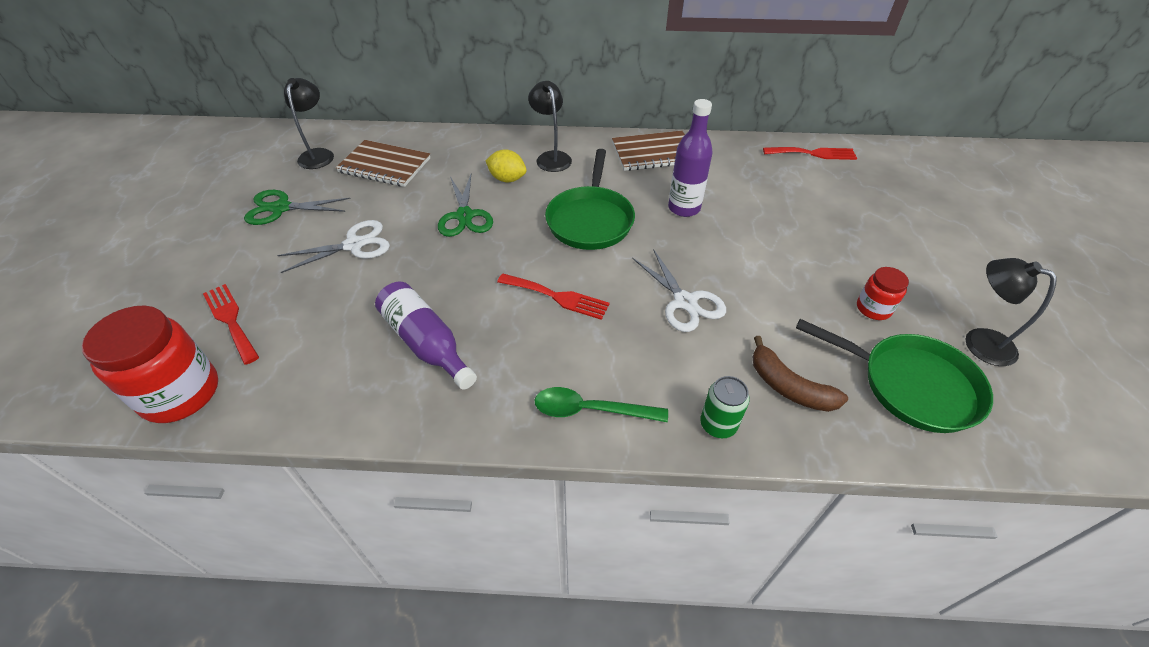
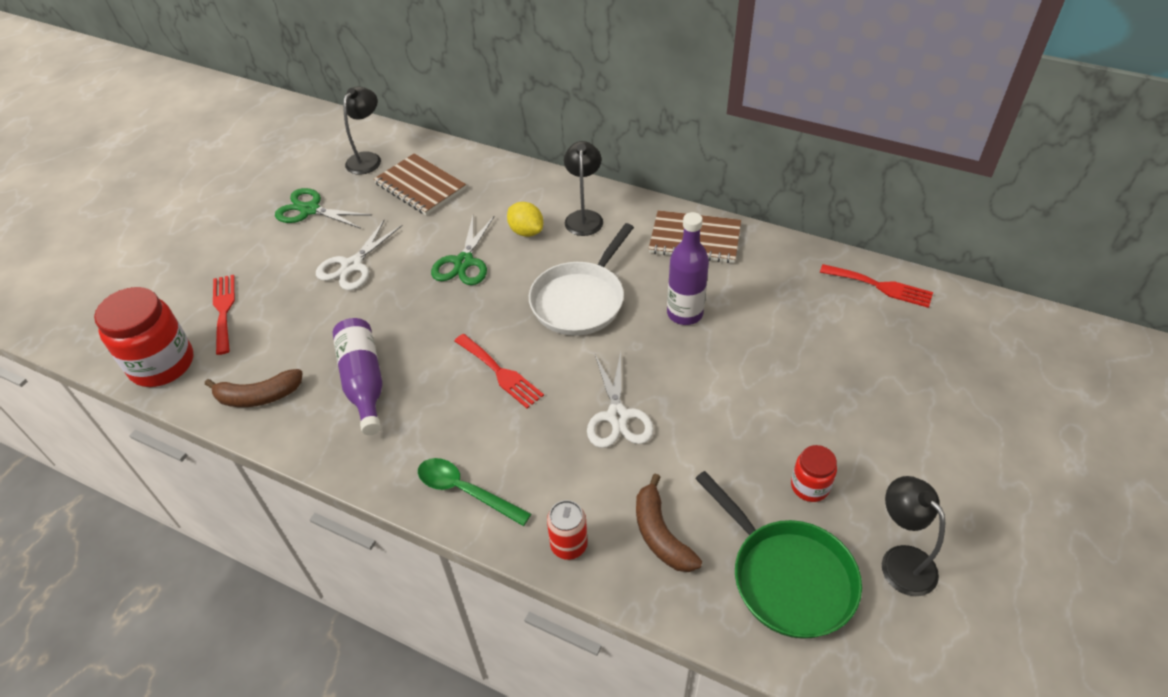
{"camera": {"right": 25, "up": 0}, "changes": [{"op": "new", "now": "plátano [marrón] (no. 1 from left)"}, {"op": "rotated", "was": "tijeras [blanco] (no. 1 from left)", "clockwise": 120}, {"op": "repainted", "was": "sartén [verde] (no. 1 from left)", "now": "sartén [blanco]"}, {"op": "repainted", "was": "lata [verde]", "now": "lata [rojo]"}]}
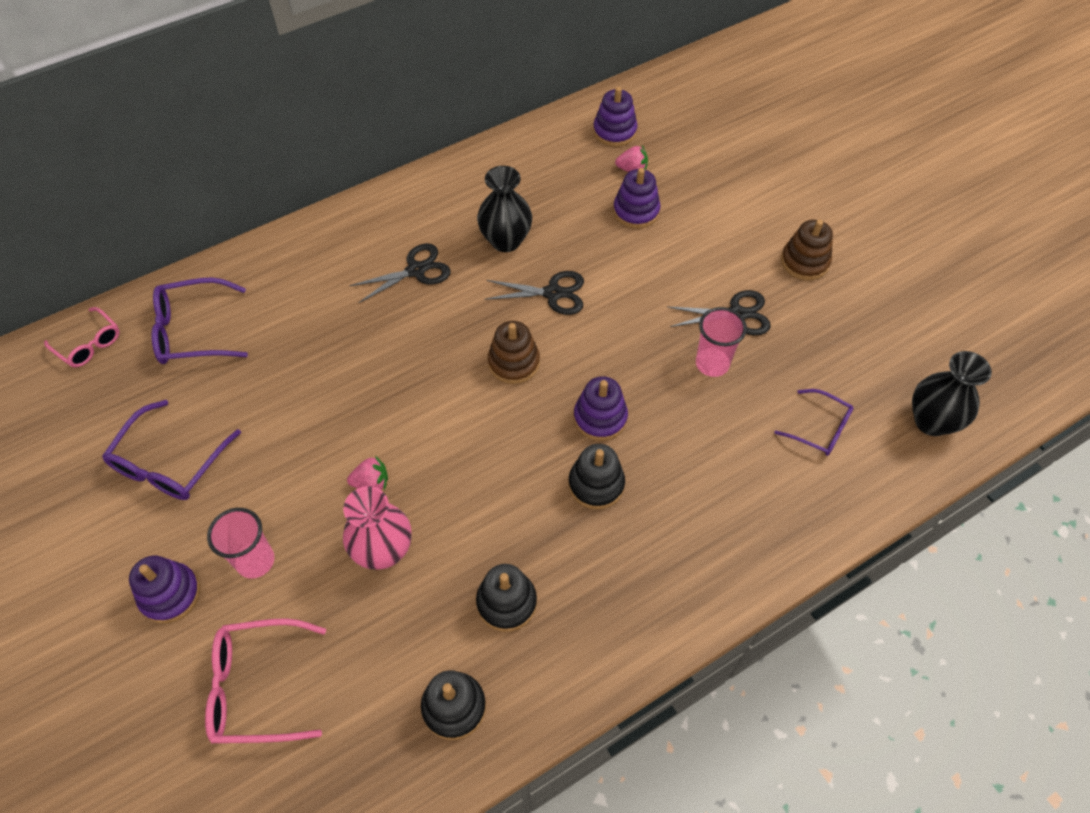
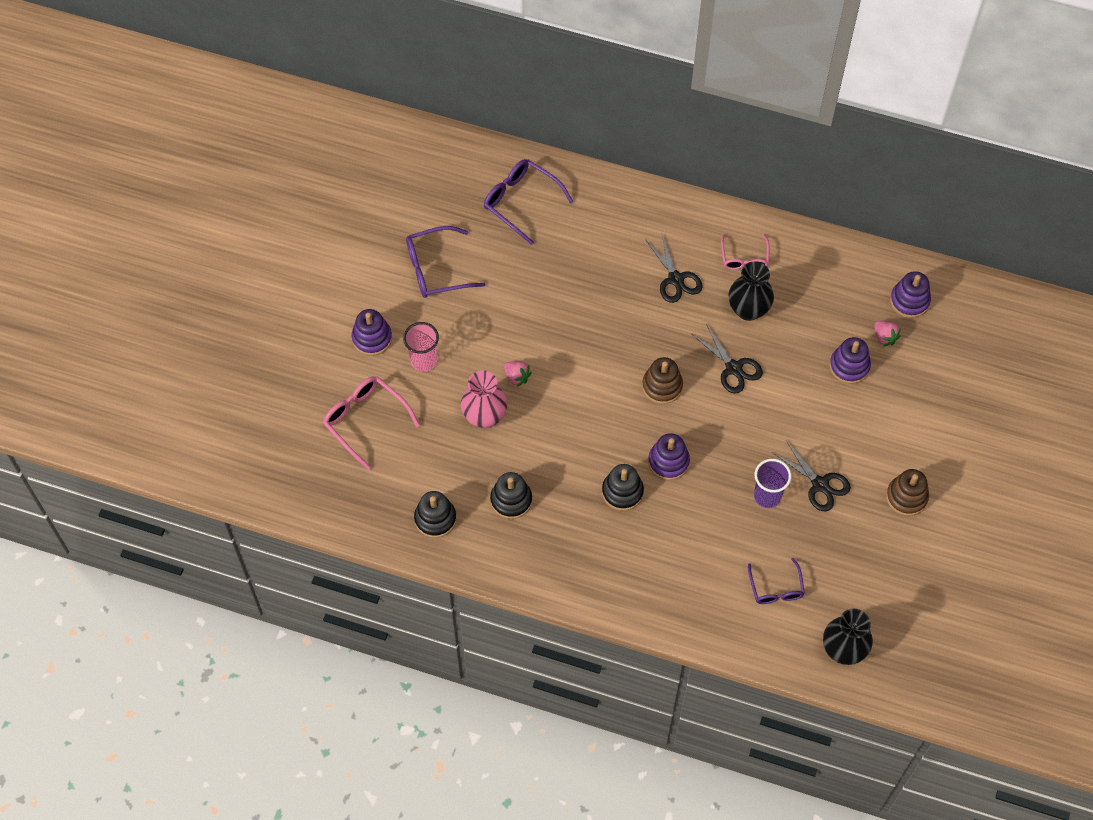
{"camera": {"right": 50, "up": 5}, "changes": [{"op": "rotated", "was": "tijeras [negro] (no. 1 from left)", "clockwise": 45}, {"op": "shifted", "was": "gafas [rosa] (no. 1 from left in the first image)", "now": "gafas [rosa] (no. 2 from left)"}, {"op": "repainted", "was": "vaso [rosa] (no. 2 from left)", "now": "vaso [morado]"}]}
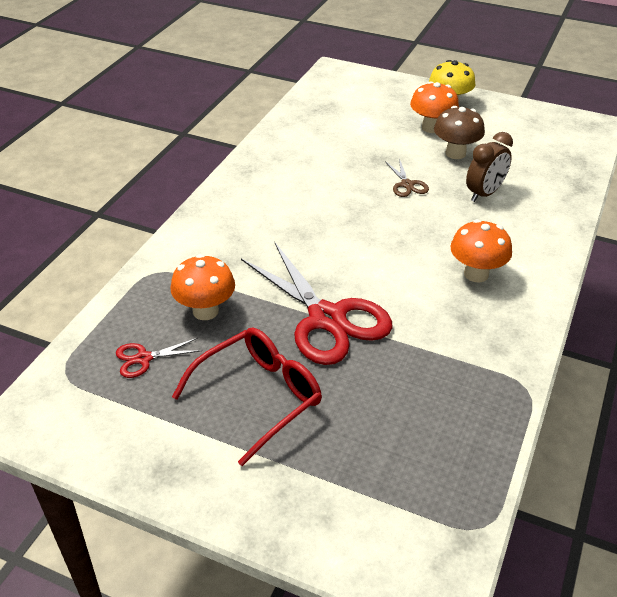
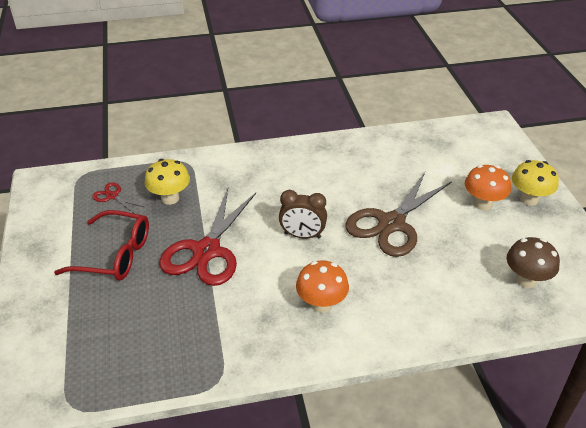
{"camera": {"right": 55, "up": 0}, "changes": [{"op": "repainted", "was": "seta [naranja] (no. 1 from left)", "now": "seta [amarillo] (no. 1 from left)"}, {"op": "shifted", "was": "despertador [marrón]"}, {"op": "scaled", "was": "tijeras [marrón]", "ratio": 2.31}, {"op": "shifted", "was": "seta [marrón]"}]}
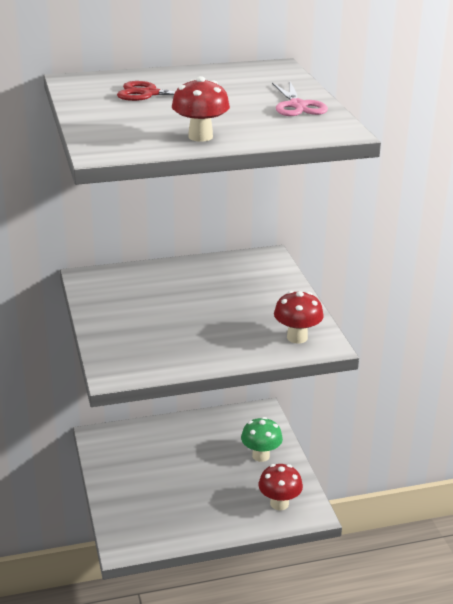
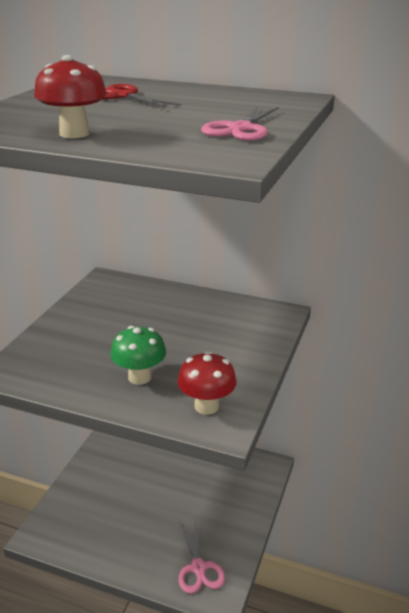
{"camera": {"right": 35, "up": 0}, "changes": [{"op": "shifted", "was": "seta [verde]"}, {"op": "swapped", "was": "seta [rojo] (no. 2 from left)", "now": "tijeras [rosa] (no. 1 from left)"}]}
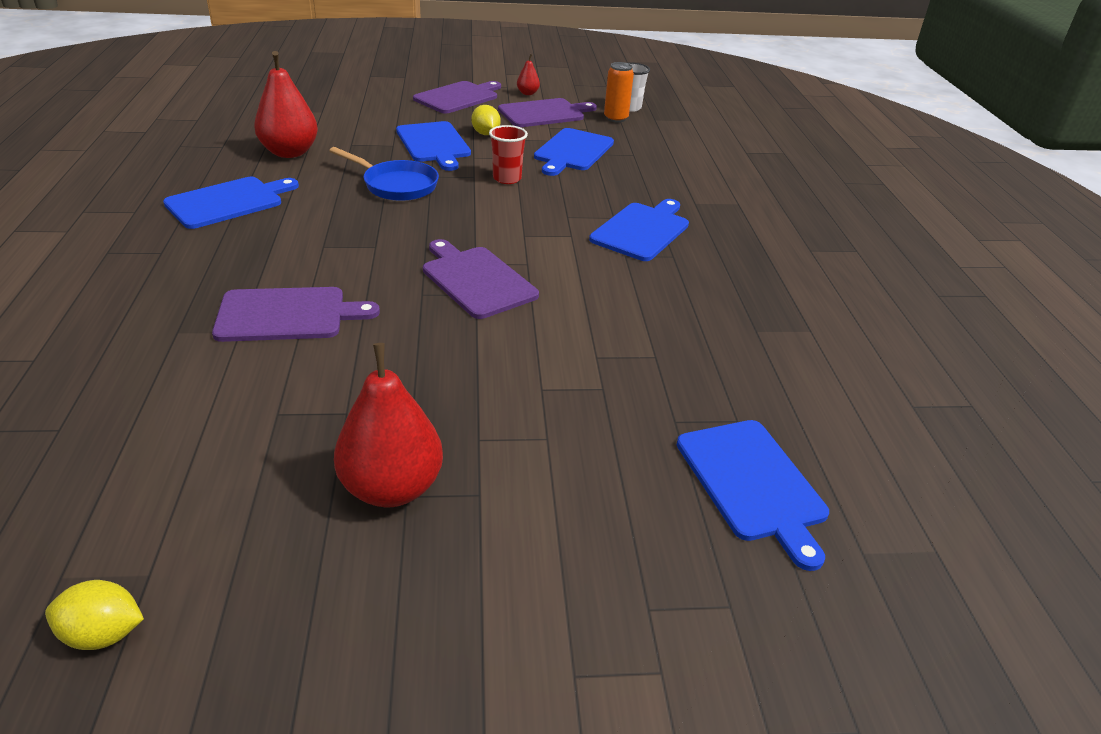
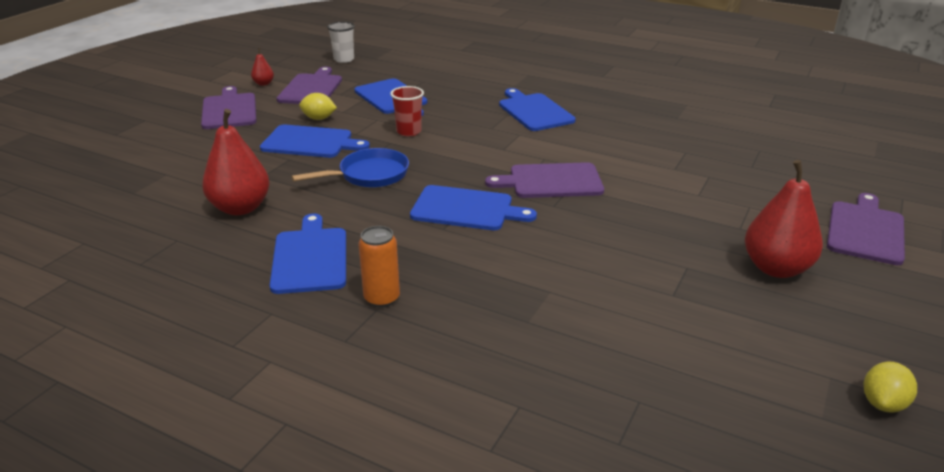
{"camera": {"right": -55, "up": -5}, "changes": [{"op": "shifted", "was": "lata [naranja]"}, {"op": "shifted", "was": "tabla de cortar [azul] (no. 5 from left in the first image)", "now": "tabla de cortar [azul] (no. 4 from left)"}, {"op": "shifted", "was": "tabla de cortar [morado] (no. 1 from left in the first image)", "now": "tabla de cortar [morado] (no. 4 from left)"}]}
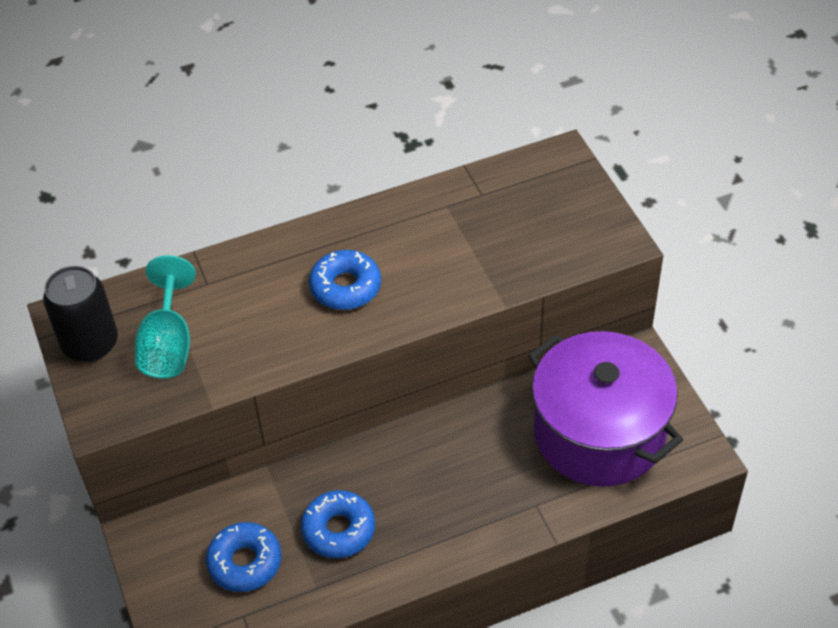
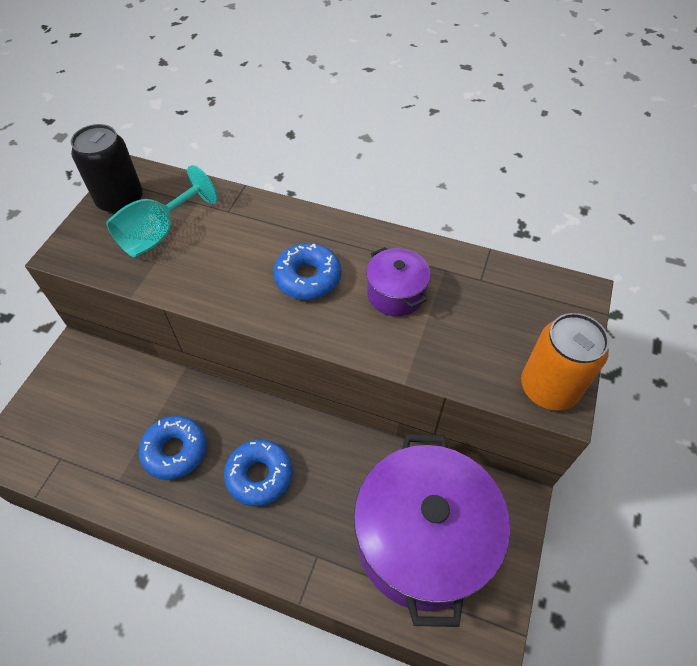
{"camera": {"right": 40, "up": 5}, "changes": [{"op": "shifted", "was": "rosquilla [azul] (no. 1 from left in the first image)", "now": "rosquilla [azul] (no. 2 from left)"}, {"op": "new", "now": "olla [morado] (no. 1 from left)"}, {"op": "new", "now": "lata [naranja]"}]}
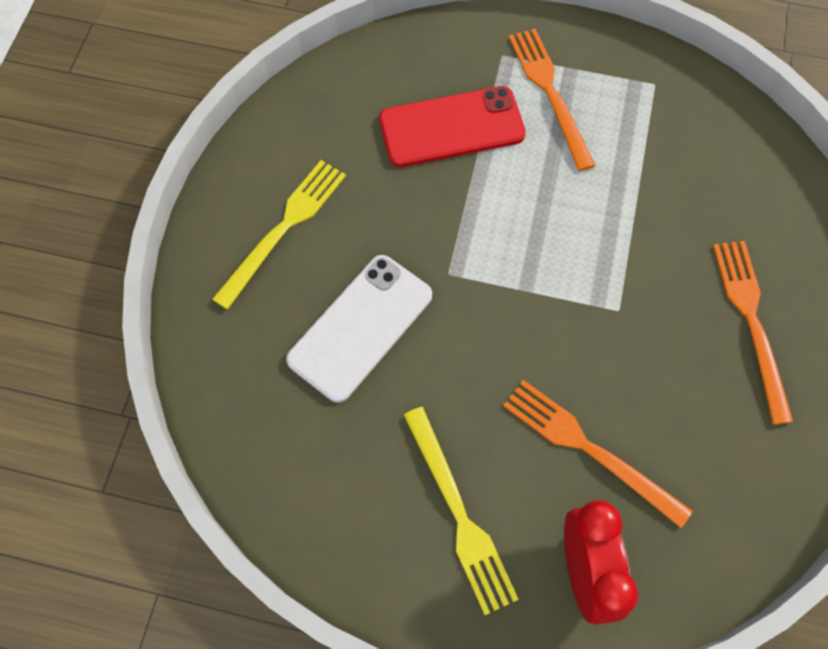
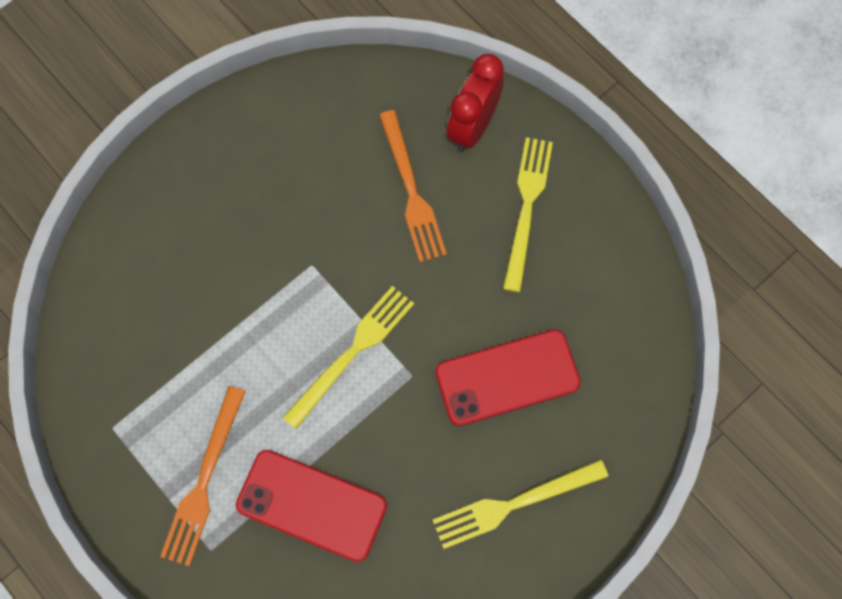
{"camera": {"right": -145, "up": 5}, "changes": [{"op": "new", "now": "tenedor [amarillo] (no. 1 from left)"}, {"op": "repainted", "was": "móvil [blanco]", "now": "móvil [rojo] (no. 2 from left)"}, {"op": "gone", "was": "tenedor [naranja] (no. 3 from left)"}]}
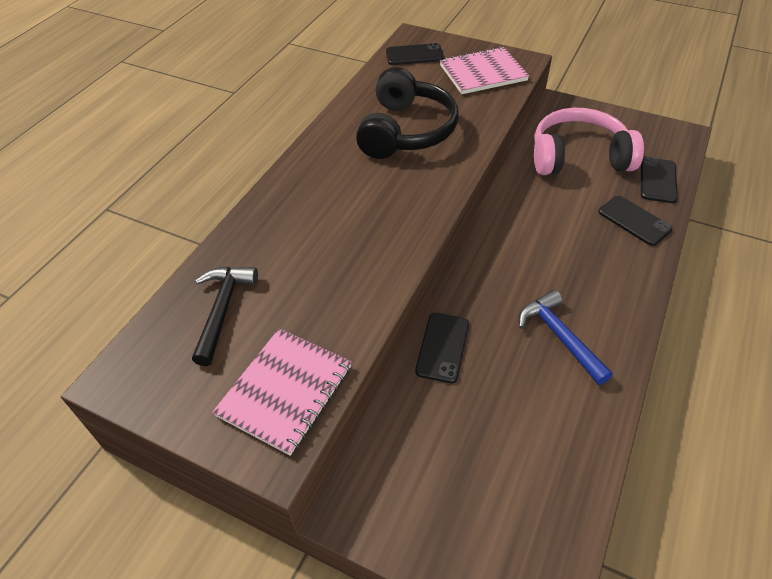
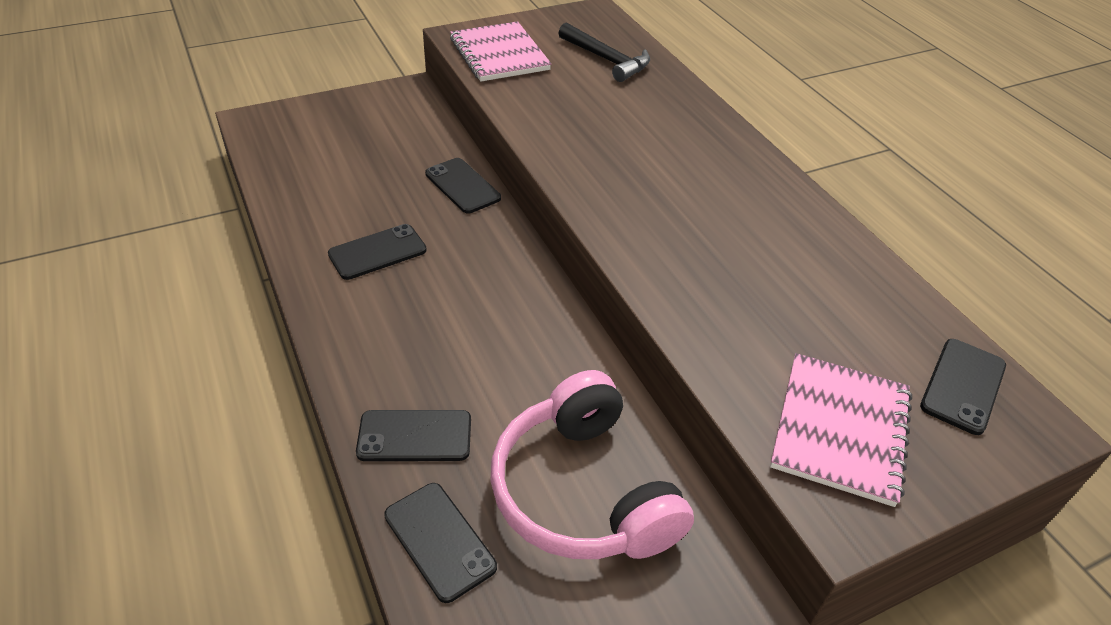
{"camera": {"right": 125, "up": -5}, "changes": [{"op": "swapped", "was": "martillo [azul]", "now": "móvil [negro] (no. 1 from left)"}, {"op": "rotated", "was": "auriculares [rosa]", "clockwise": 120}, {"op": "gone", "was": "auriculares [negro]"}]}
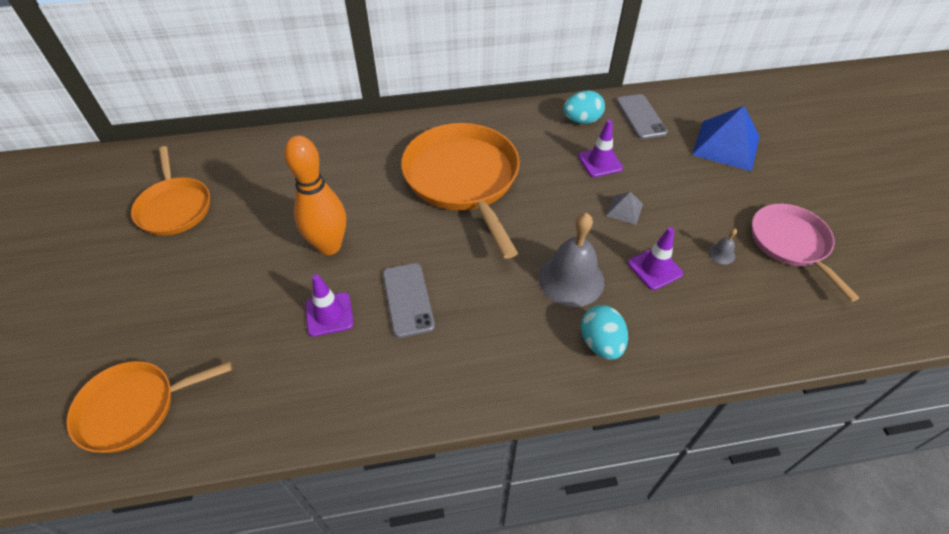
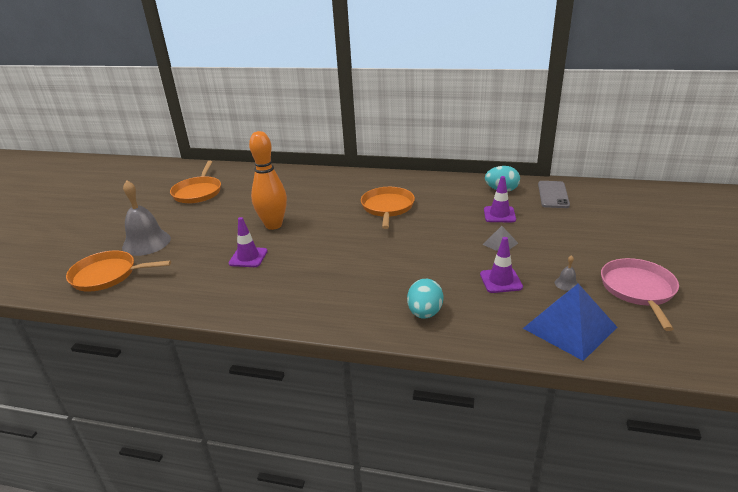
{"camera": {"right": 25, "up": -20}, "changes": [{"op": "shifted", "was": "campana [gris] (no. 1 from left)"}, {"op": "scaled", "was": "sartén [naranja] (no. 3 from left)", "ratio": 0.61}, {"op": "shifted", "was": "pirámide [azul]"}, {"op": "gone", "was": "móvil [gris] (no. 1 from left)"}]}
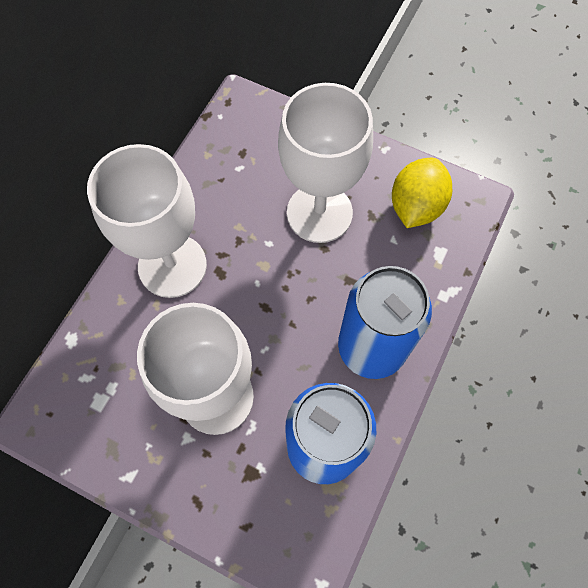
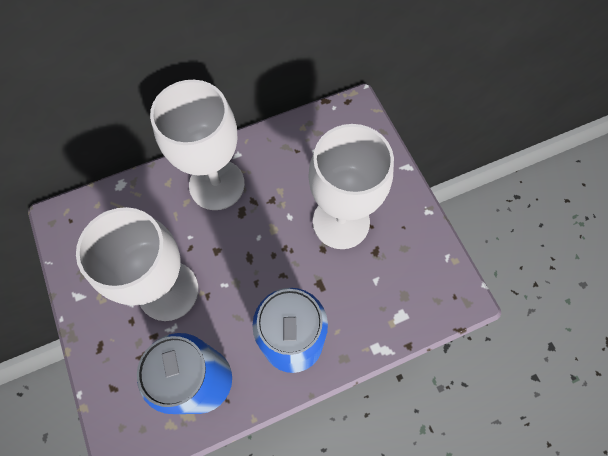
{"camera": {"right": 40, "up": 0}, "changes": [{"op": "gone", "was": "limón [amarillo]"}]}
